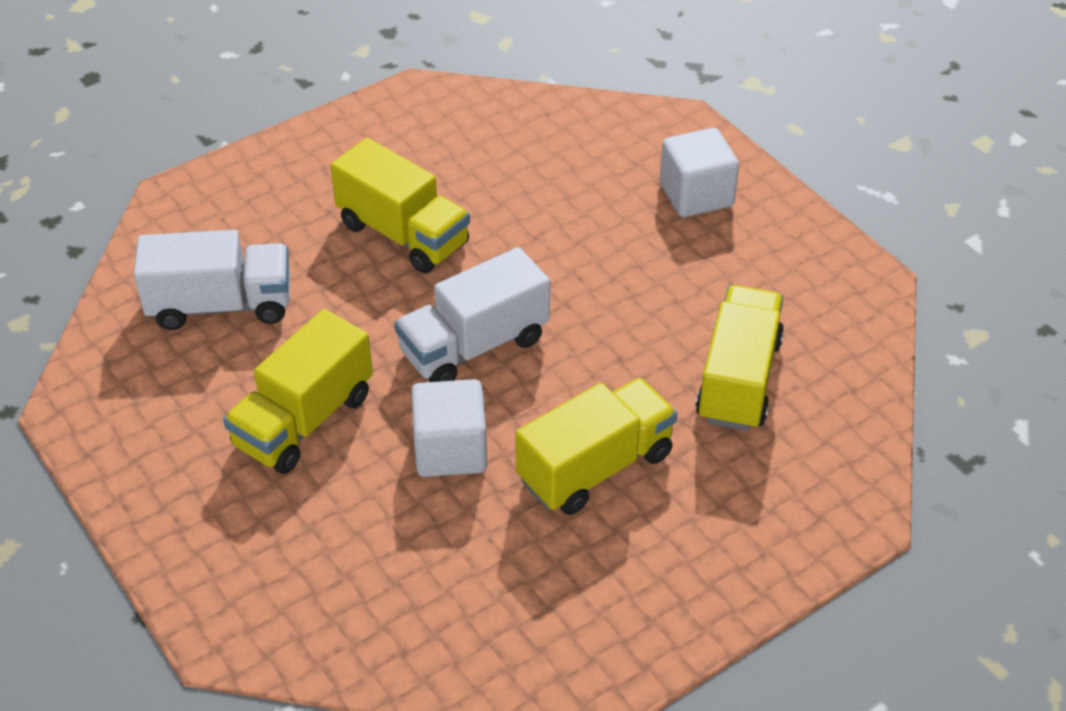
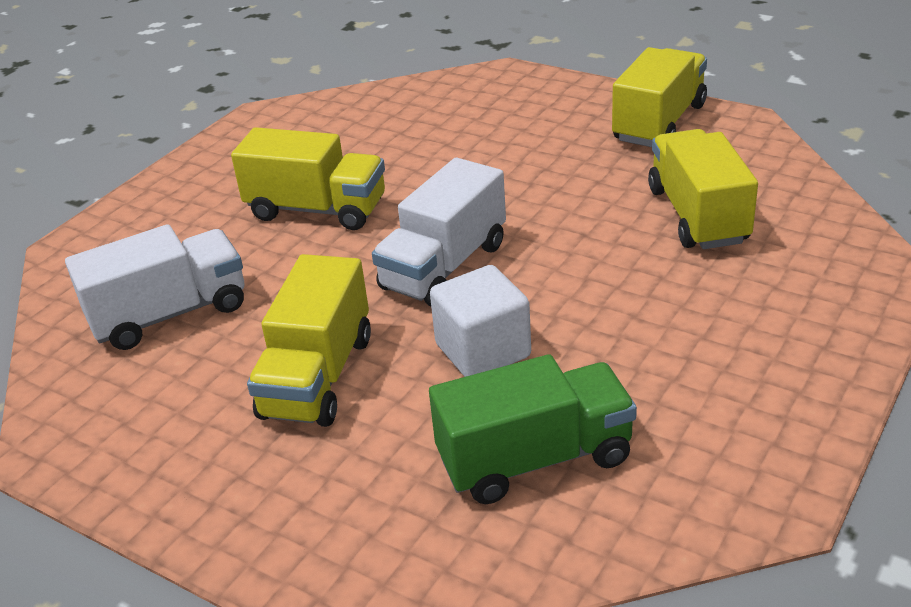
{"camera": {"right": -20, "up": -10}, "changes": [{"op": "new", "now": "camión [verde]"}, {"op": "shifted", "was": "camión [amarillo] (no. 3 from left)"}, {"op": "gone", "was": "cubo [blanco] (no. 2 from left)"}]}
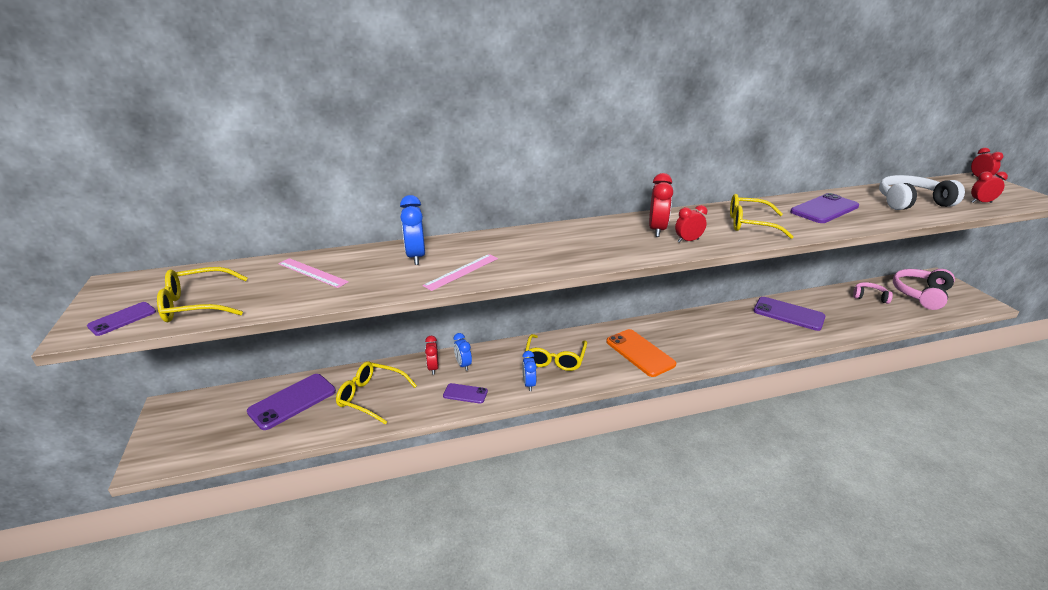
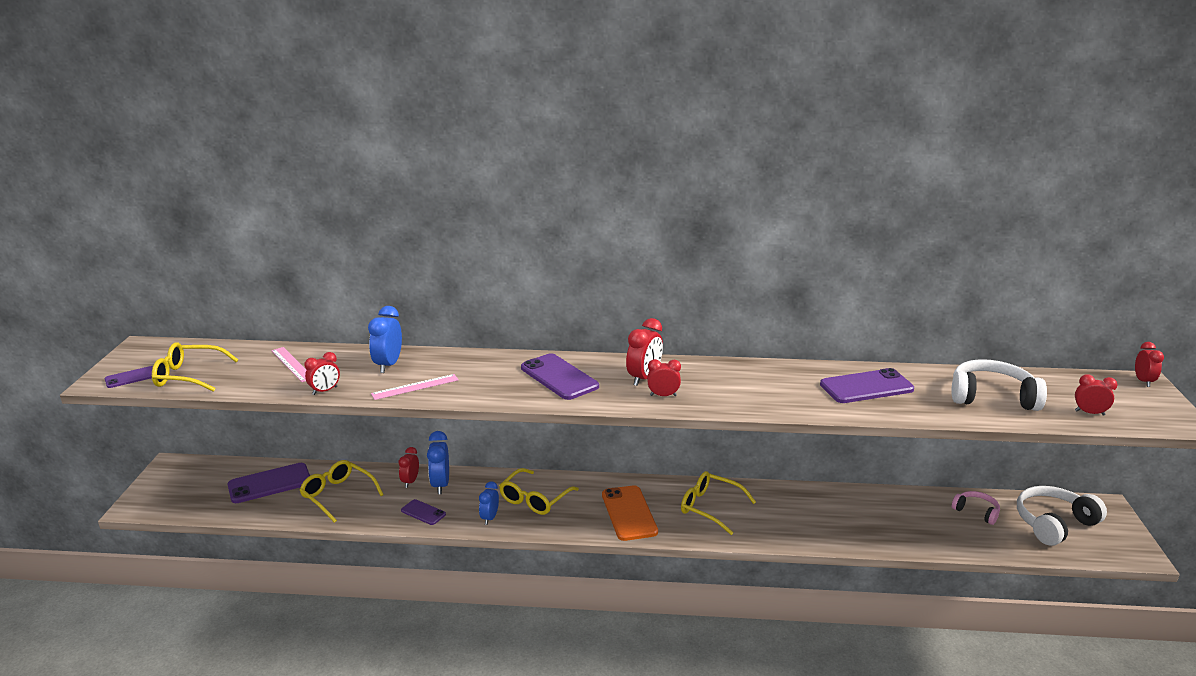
{"camera": {"right": 20, "up": -5}, "changes": [{"op": "new", "now": "despertador [rojo] (no. 1 from left)"}, {"op": "scaled", "was": "despertador [azul] (no. 2 from left)", "ratio": 1.53}, {"op": "shifted", "was": "móvil [morado] (no. 4 from left)"}, {"op": "shifted", "was": "gafas [amarillo] (no. 4 from left)"}, {"op": "repainted", "was": "auriculares [rosa] (no. 2 from left)", "now": "auriculares [blanco] (no. 2 from left)"}]}
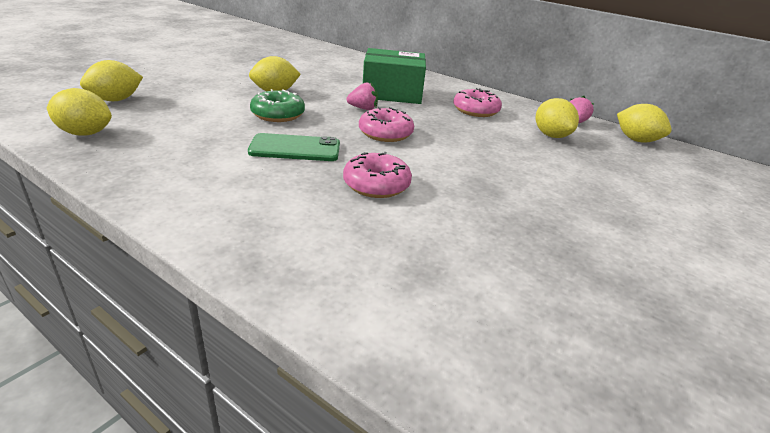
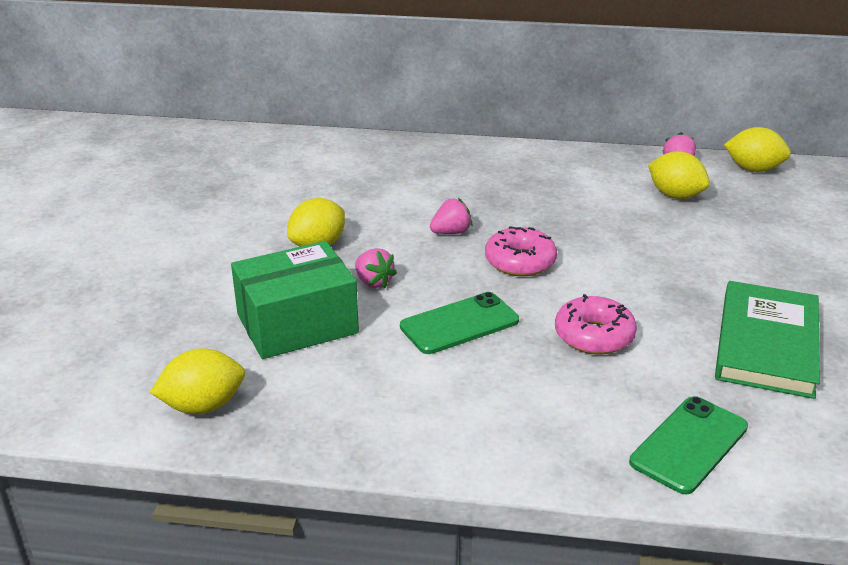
{"camera": {"right": -25, "up": 0}, "changes": [{"op": "shifted", "was": "caja [verde]"}, {"op": "swapped", "was": "rosquilla [verde]", "now": "fresa [rosa] (no. 1 from left)"}, {"op": "new", "now": "móvil [verde] (no. 2 from left)"}, {"op": "new", "now": "libro [verde]"}, {"op": "gone", "was": "limón [amarillo] (no. 2 from left)"}, {"op": "gone", "was": "rosquilla [rosa] (no. 3 from left)"}]}
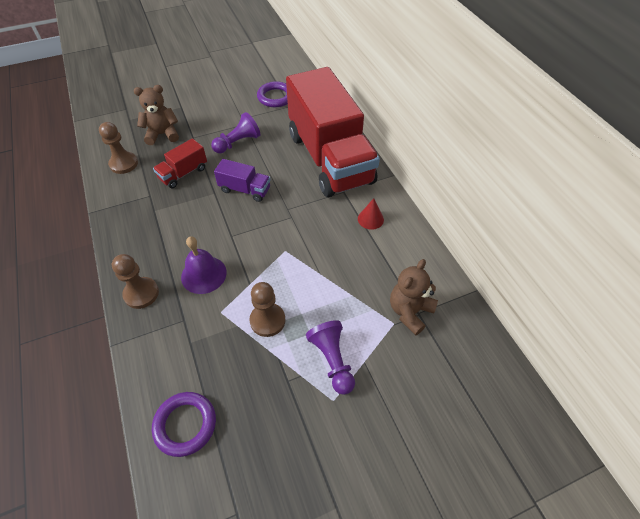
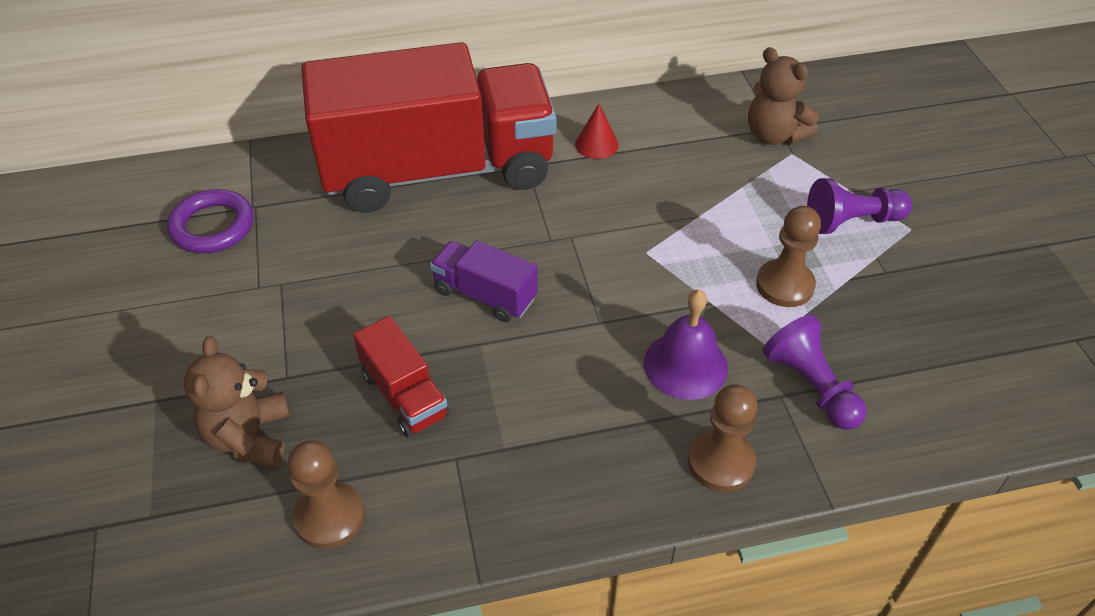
{"camera": {"right": -80, "up": -5}, "changes": [{"op": "rotated", "was": "camión [morado]", "clockwise": -90}, {"op": "shifted", "was": "peón [morado] (no. 1 from left)"}, {"op": "gone", "was": "anillo [morado] (no. 1 from left)"}]}
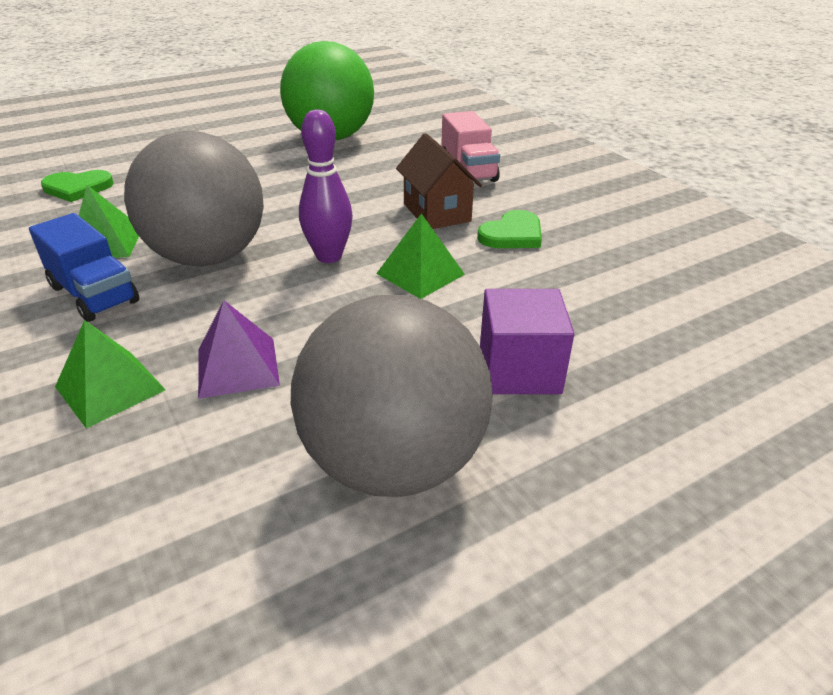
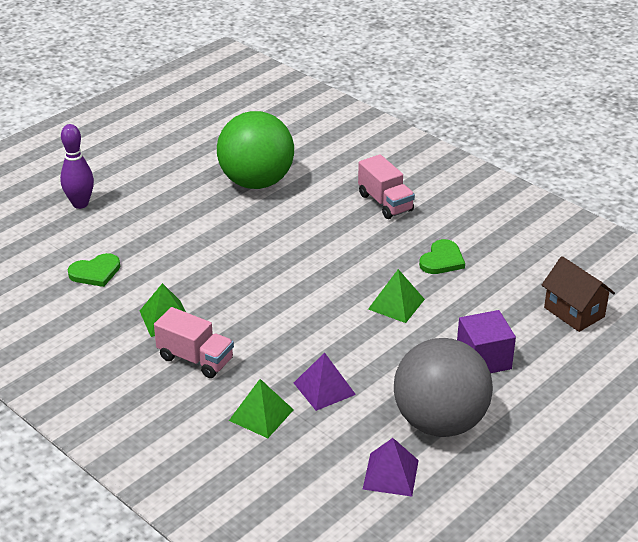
{"camera": {"right": -15, "up": 0}, "changes": [{"op": "shifted", "was": "bolo [morado]"}, {"op": "repainted", "was": "camión [azul]", "now": "camión [rosa] (no. 1 from left)"}, {"op": "new", "now": "pirámide [morado] (no. 2 from left)"}, {"op": "shifted", "was": "casa [marrón]"}, {"op": "gone", "was": "pelota [gris] (no. 1 from left)"}]}
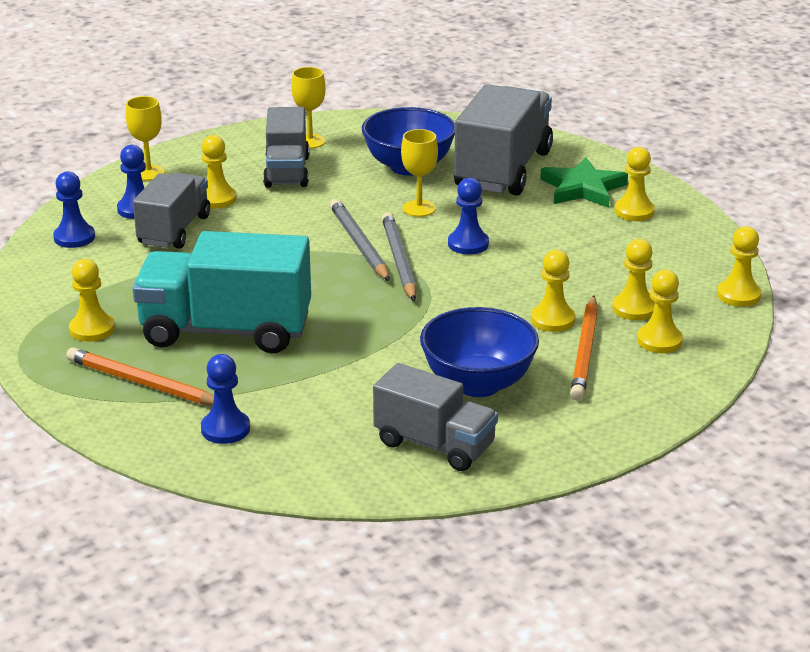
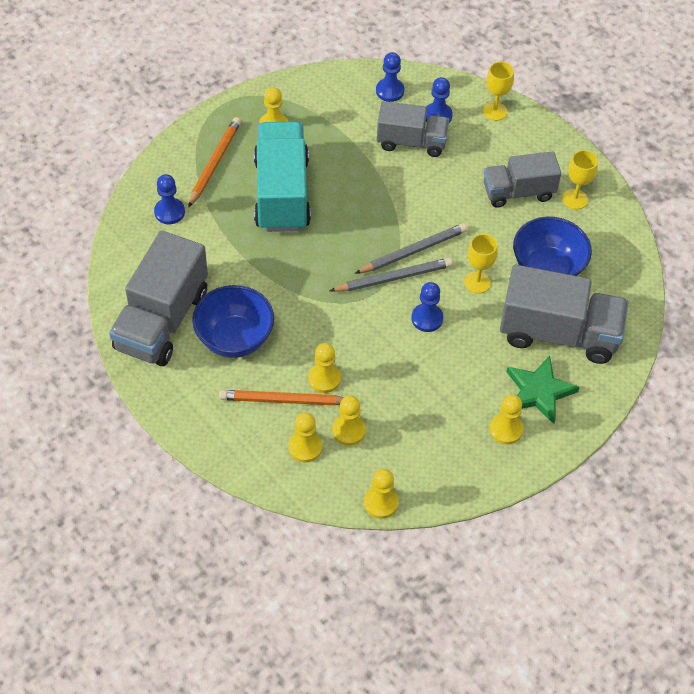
{"camera": {"right": 80, "up": 25}, "changes": [{"op": "scaled", "was": "camión [gris] (no. 3 from left in the first image)", "ratio": 1.57}, {"op": "gone", "was": "peón [amarillo] (no. 2 from left)"}]}
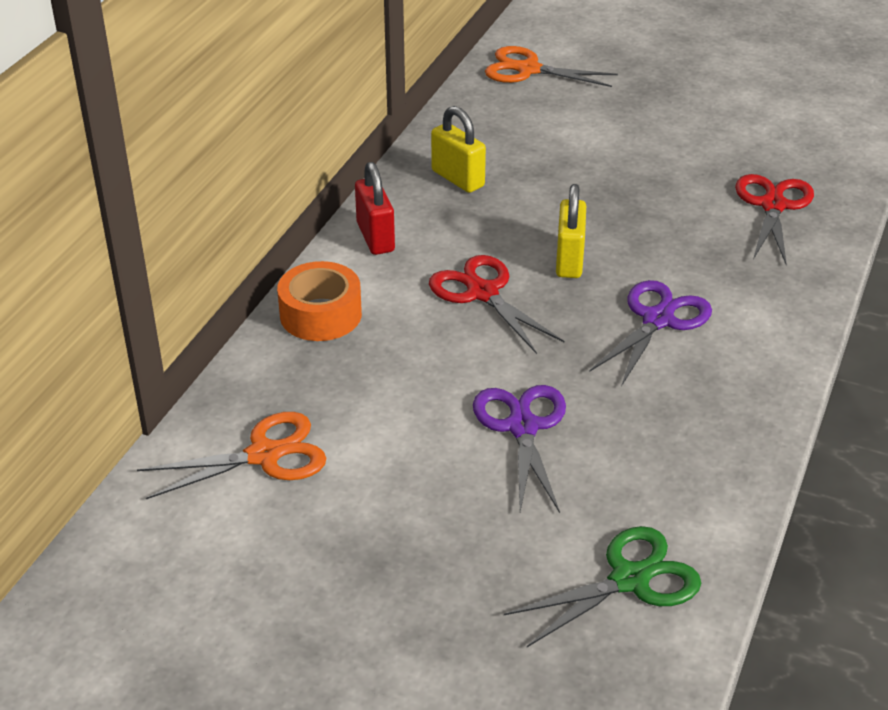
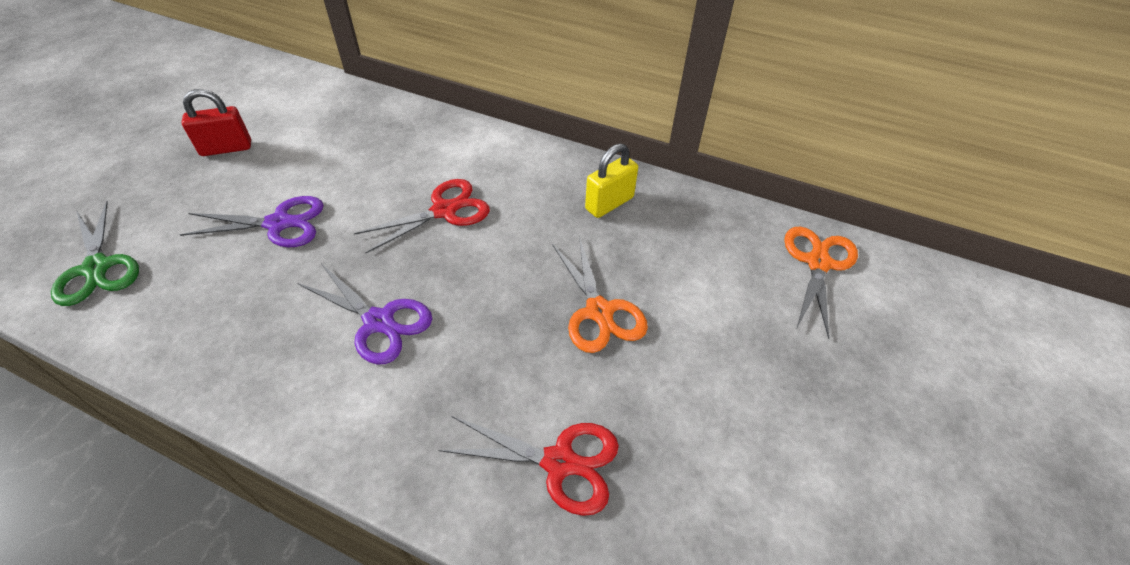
{"camera": {"right": 90, "up": 10}, "changes": [{"op": "shifted", "was": "candado [rojo]"}, {"op": "shifted", "was": "tijeras [naranja] (no. 1 from left)"}, {"op": "gone", "was": "cinta adhesiva [naranja]"}, {"op": "gone", "was": "candado [amarillo] (no. 2 from left)"}]}
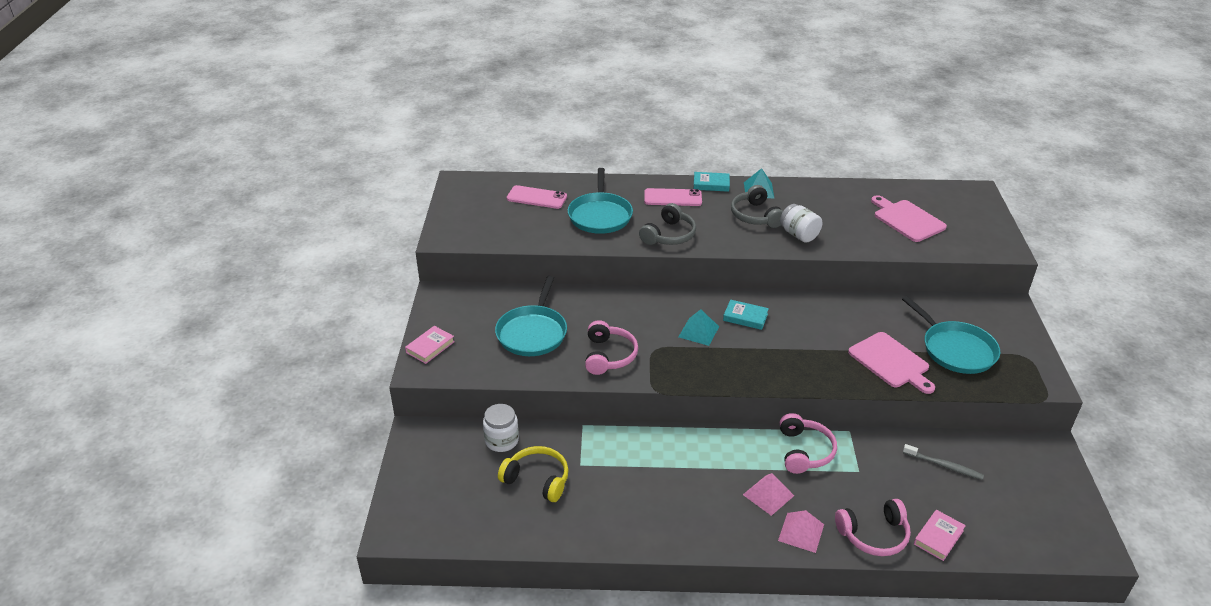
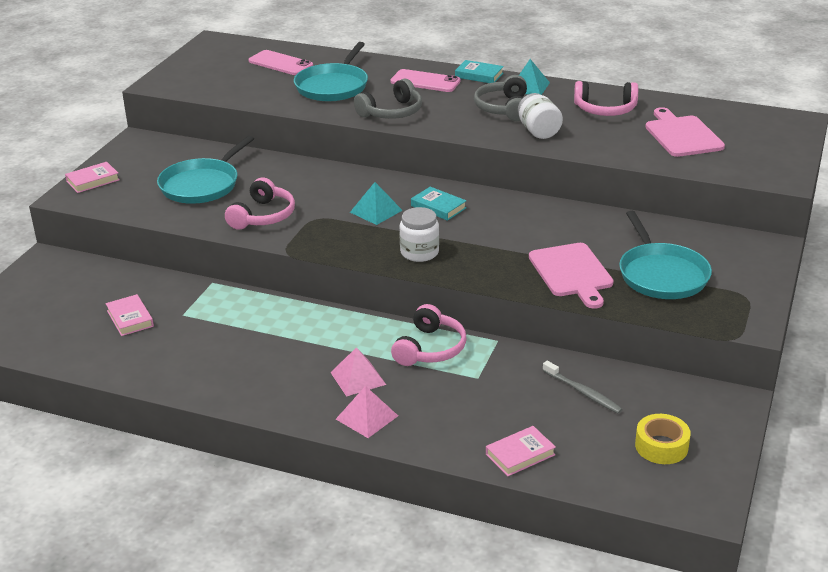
{"camera": {"right": 20, "up": -5}, "changes": [{"op": "swapped", "was": "auriculares [amarillo]", "now": "libro [rosa] (no. 2 from left)"}, {"op": "shifted", "was": "tarro [blanco] (no. 1 from left)"}, {"op": "shifted", "was": "auriculares [rosa] (no. 3 from left)"}, {"op": "new", "now": "cinta adhesiva [amarillo]"}]}
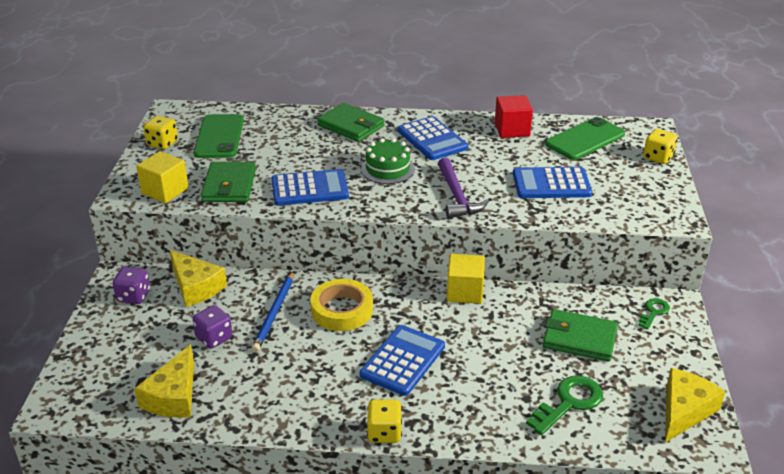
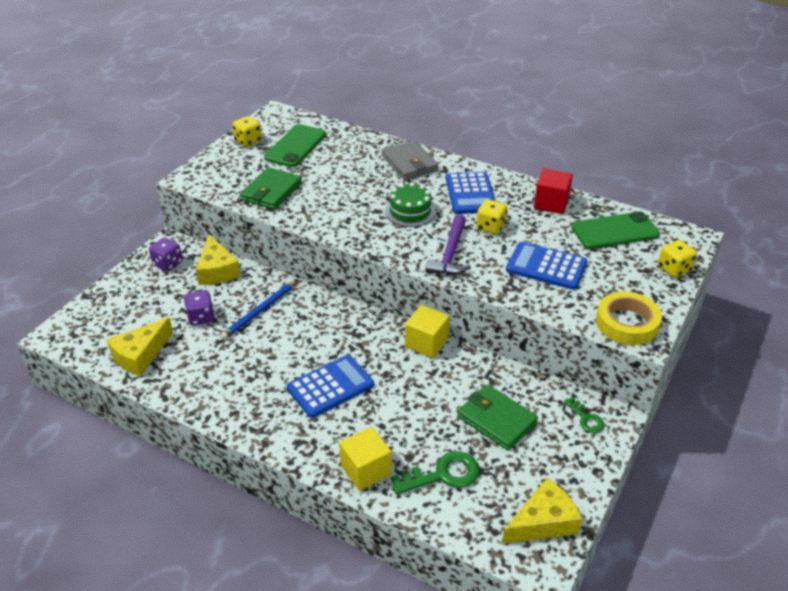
{"camera": {"right": 25, "up": 5}, "changes": [{"op": "shifted", "was": "cubo [amarillo] (no. 1 from left)"}, {"op": "repainted", "was": "cartera [verde] (no. 2 from left)", "now": "cartera [gris]"}, {"op": "shifted", "was": "dado [amarillo] (no. 2 from left)"}, {"op": "rotated", "was": "llave [verde] (no. 2 from left)", "clockwise": 90}, {"op": "shifted", "was": "cinta adhesiva [amarillo]"}, {"op": "gone", "was": "calculadora [azul] (no. 1 from left)"}]}
